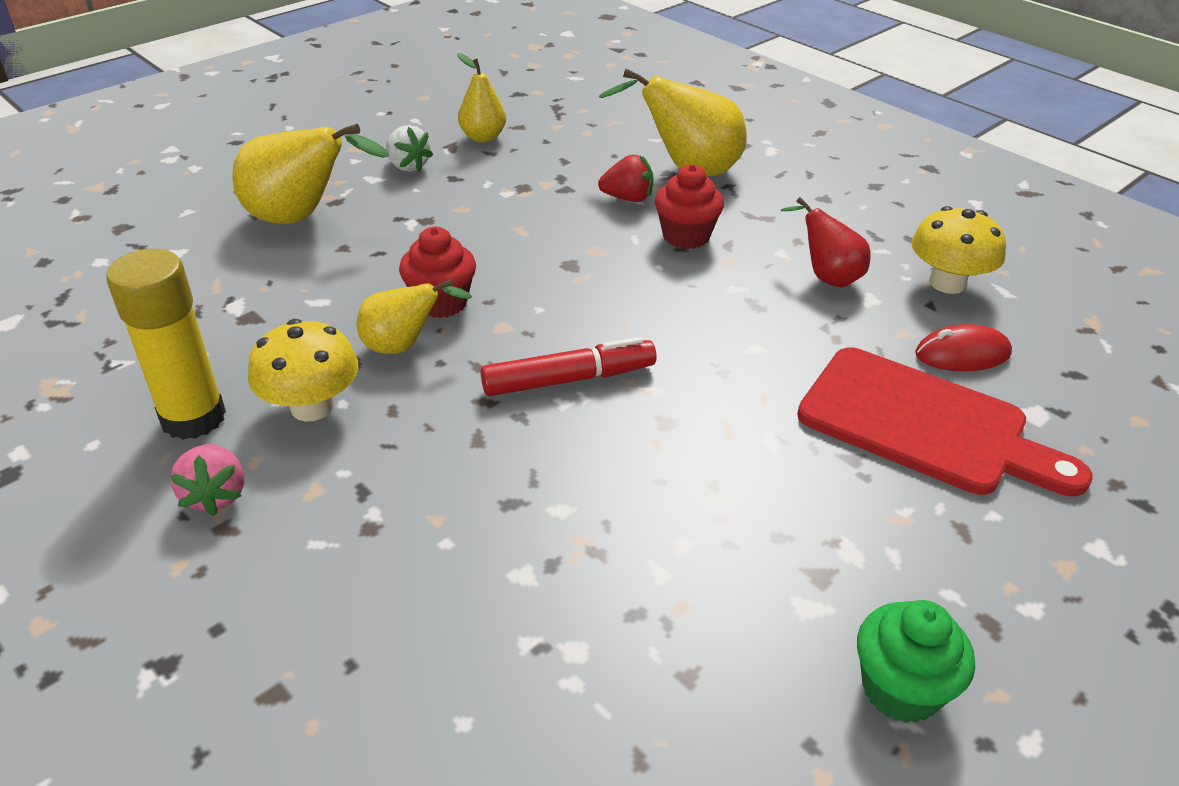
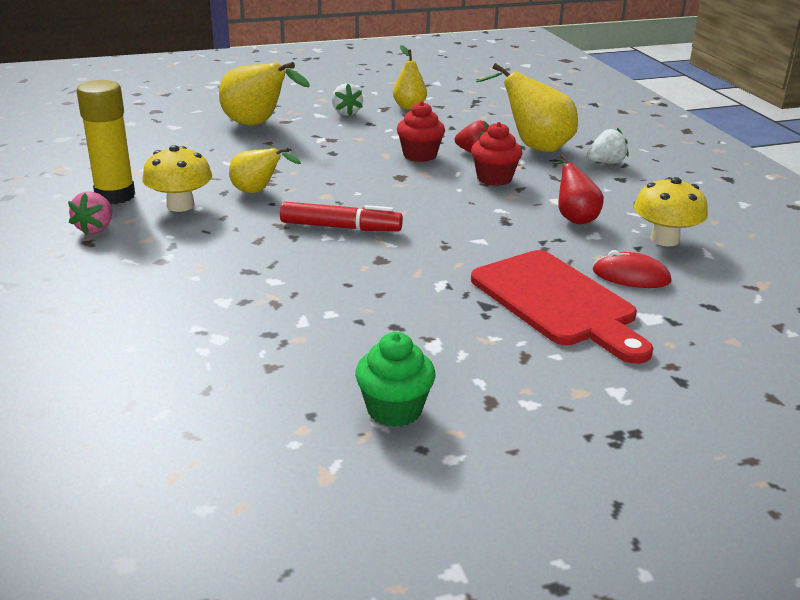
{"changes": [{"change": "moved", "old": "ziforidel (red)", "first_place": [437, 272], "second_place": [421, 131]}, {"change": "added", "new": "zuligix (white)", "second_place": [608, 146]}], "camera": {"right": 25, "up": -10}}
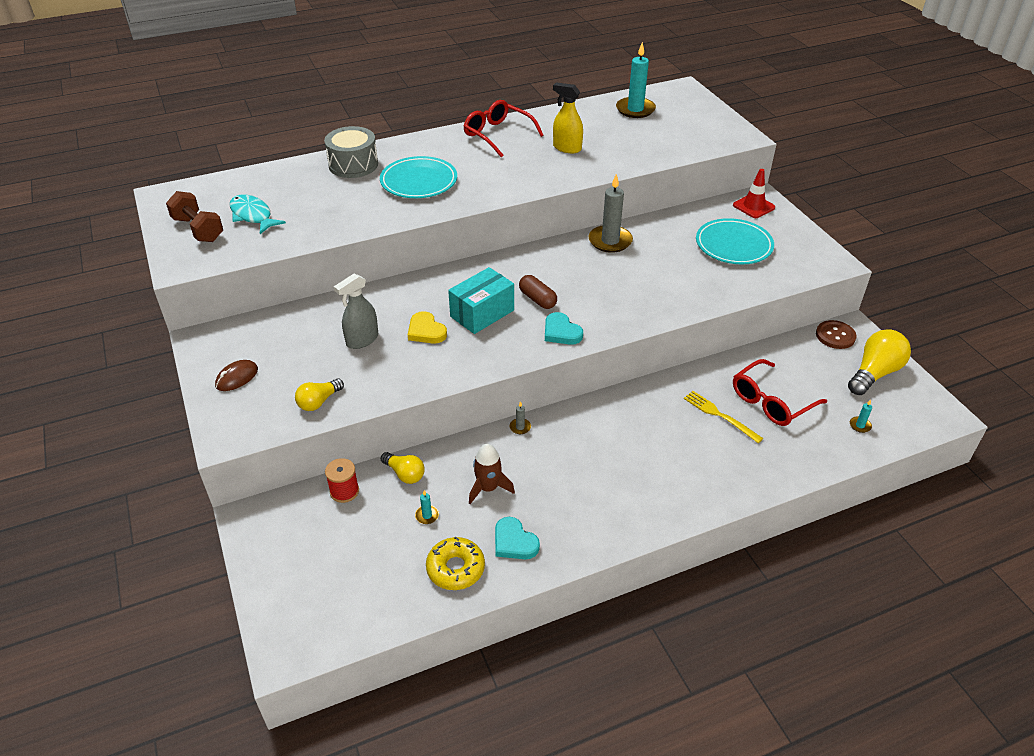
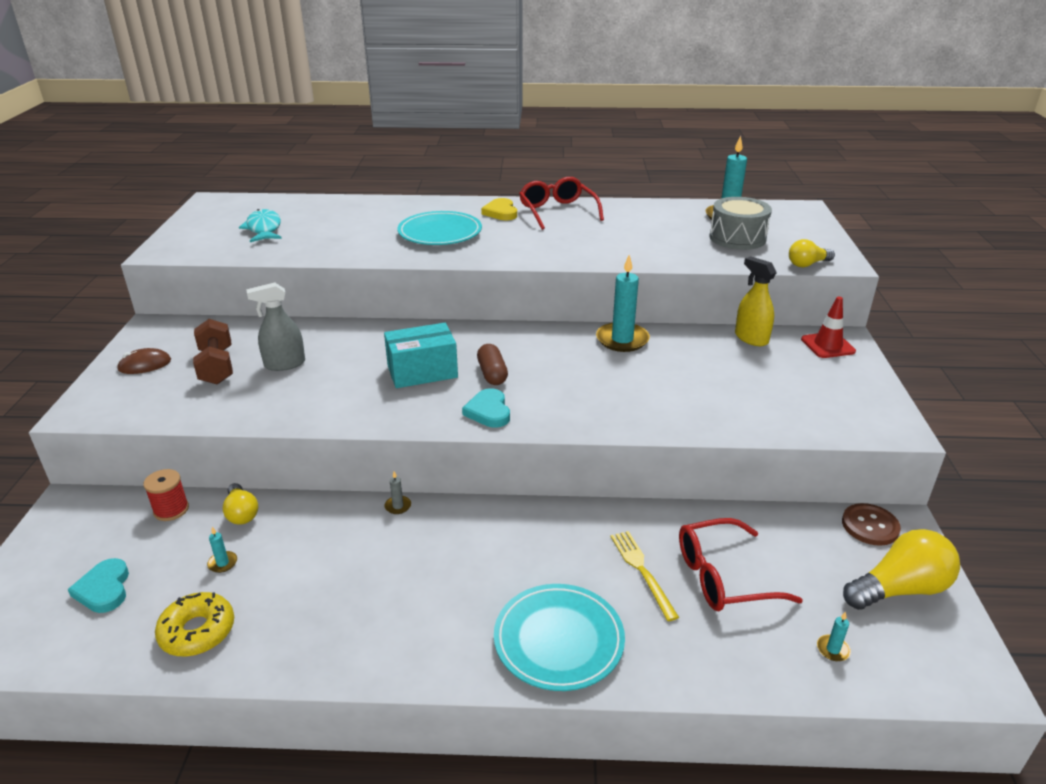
{"changes": [{"change": "moved", "old": "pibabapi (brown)", "first_place": [194, 216], "second_place": [213, 352]}, {"change": "moved", "old": "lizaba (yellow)", "first_place": [319, 395], "second_place": [812, 253]}, {"change": "moved", "old": "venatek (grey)", "first_place": [351, 152], "second_place": [740, 223]}, {"change": "moved", "old": "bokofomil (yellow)", "first_place": [427, 327], "second_place": [499, 209]}, {"change": "removed", "old": "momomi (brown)", "first_place": [492, 474]}, {"change": "moved", "old": "bokofomil (turquoise)", "first_place": [517, 538], "second_place": [98, 585]}, {"change": "moved", "old": "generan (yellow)", "first_place": [568, 117], "second_place": [756, 301]}, {"change": "recoloured", "old": "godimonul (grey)", "new": "godimonul (turquoise)", "first_place": [610, 213], "second_place": [623, 303]}, {"change": "moved", "old": "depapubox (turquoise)", "first_place": [735, 241], "second_place": [559, 637]}], "camera": {"right": 25, "up": -10}}
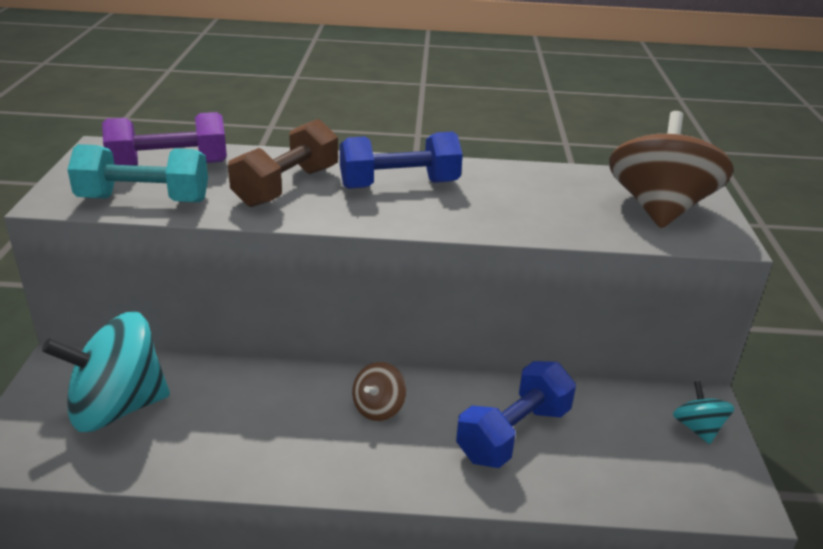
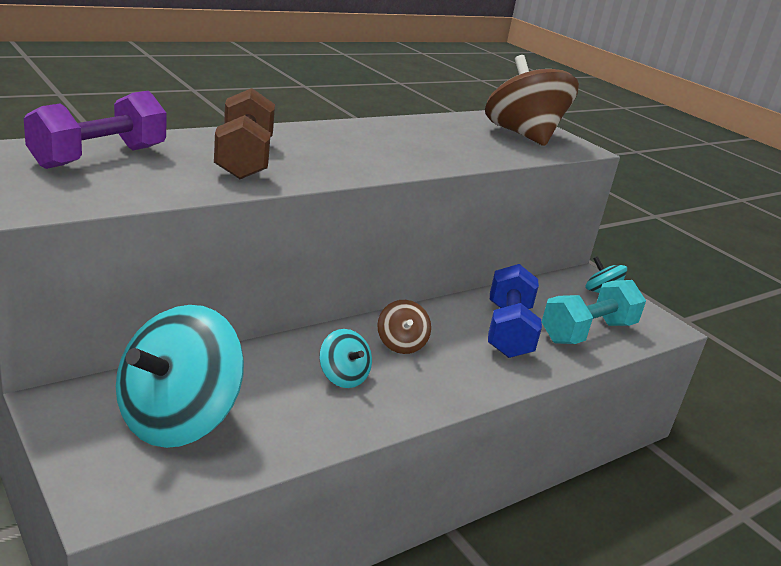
{"changes": [{"change": "moved", "old": "pibabapi (turquoise)", "first_place": [137, 173], "second_place": [594, 312]}, {"change": "removed", "old": "pibabapi (blue)", "first_place": [401, 160]}, {"change": "added", "new": "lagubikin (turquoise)", "second_place": [345, 358]}], "camera": {"right": -40, "up": -5}}
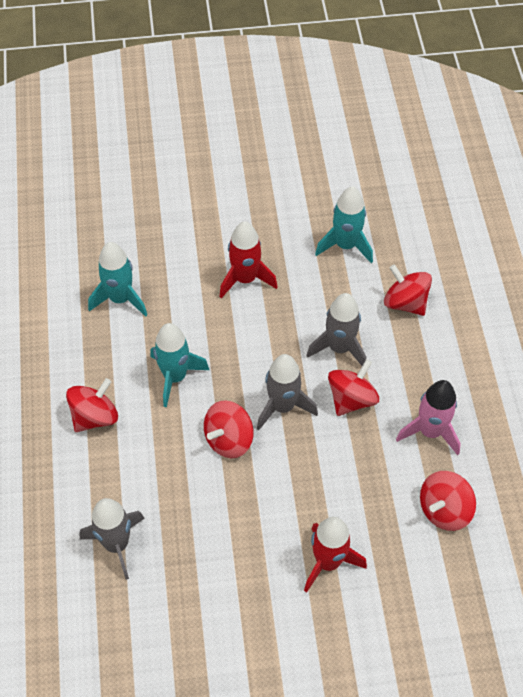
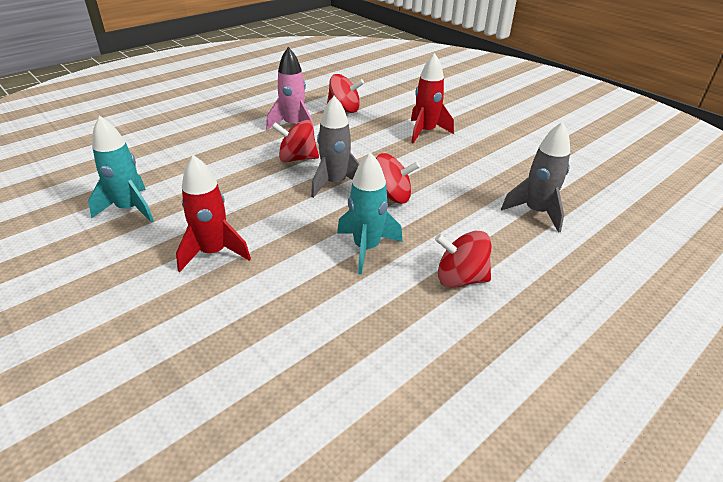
{"changes": [{"change": "removed", "old": "momomi (turquoise)", "first_place": [117, 279]}, {"change": "removed", "old": "momomi (grey)", "first_place": [336, 329]}, {"change": "removed", "old": "lagubikin (red)", "first_place": [408, 290]}], "camera": {"right": -125, "up": -20}}
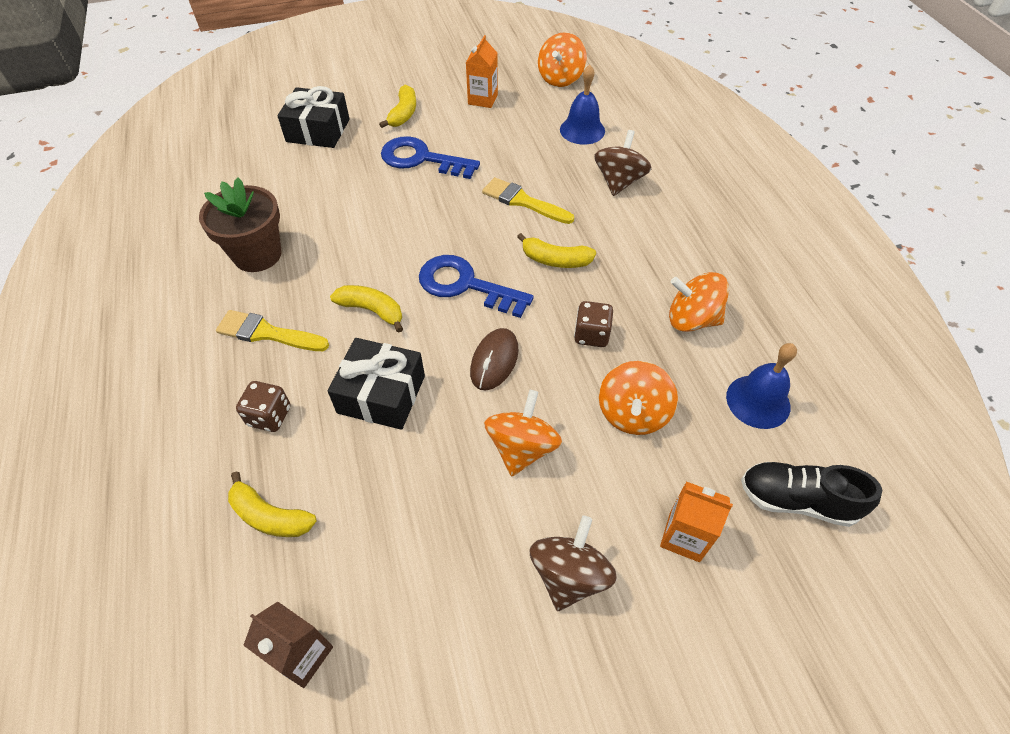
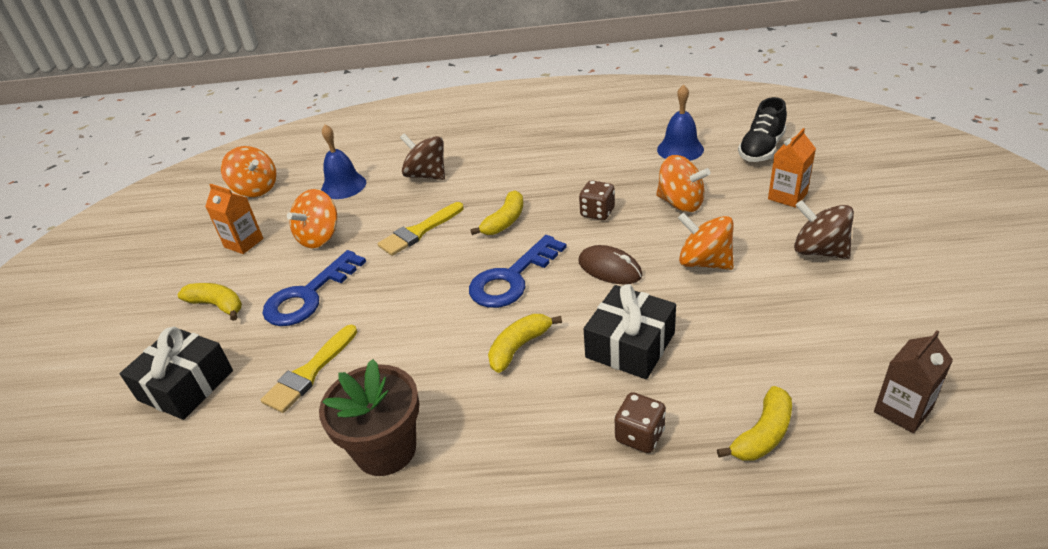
{"changes": [{"change": "moved", "old": "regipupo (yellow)", "first_place": [272, 330], "second_place": [309, 369]}, {"change": "moved", "old": "lagubikin (orange)", "first_place": [699, 302], "second_place": [312, 218]}], "camera": {"right": -70, "up": -15}}
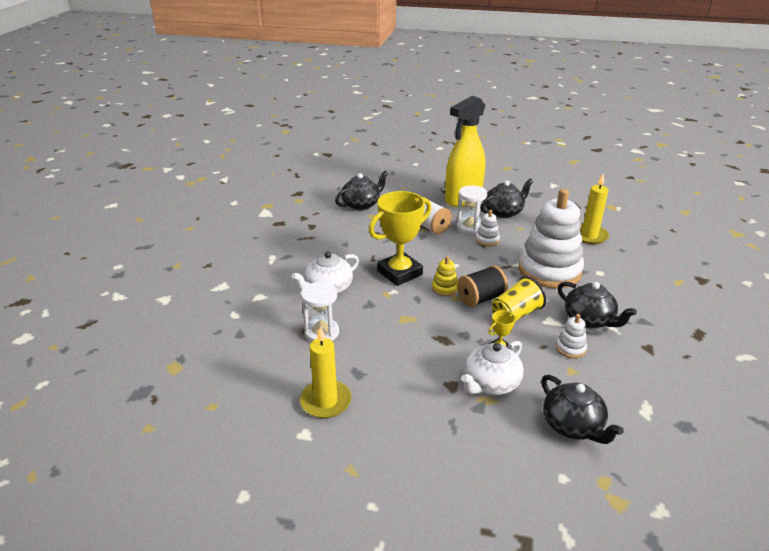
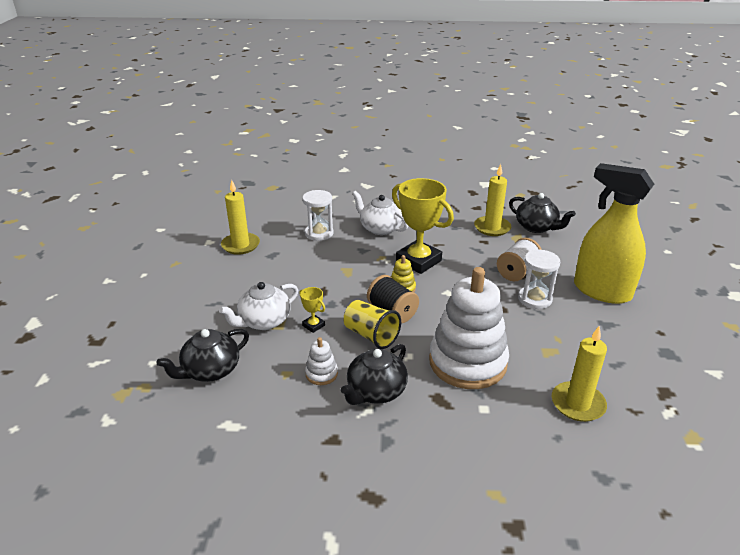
{"changes": [{"change": "turned", "old": "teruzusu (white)", "first_place": [492, 368], "second_place": [258, 306], "degrees": -75}, {"change": "removed", "old": "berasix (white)", "first_place": [488, 228]}, {"change": "removed", "old": "teruzusu (black)", "first_place": [506, 198]}, {"change": "added", "new": "godimonul (yellow)", "second_place": [492, 200]}], "camera": {"right": 80, "up": 0}}
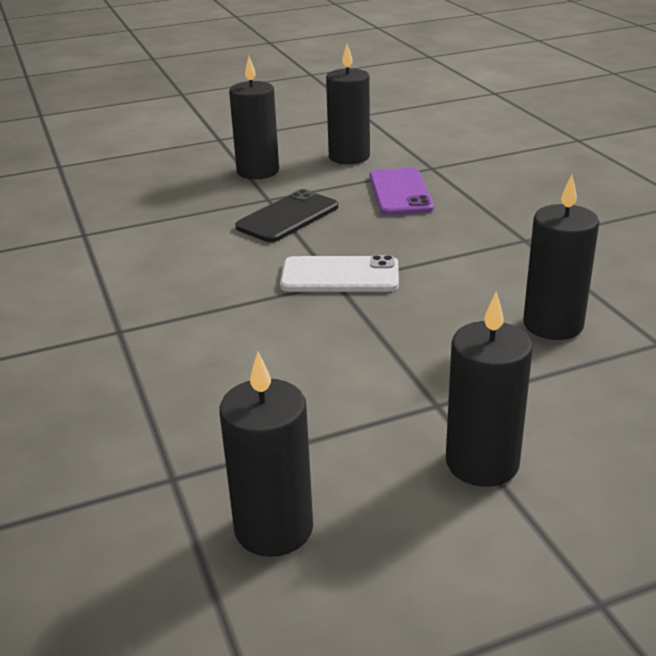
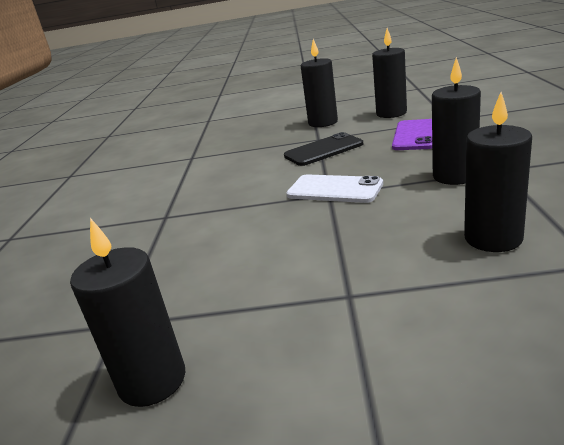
{"changes": [{"change": "moved", "old": "godimonul (black)", "first_place": [489, 389], "second_place": [456, 121]}], "camera": {"right": 25, "up": -5}}
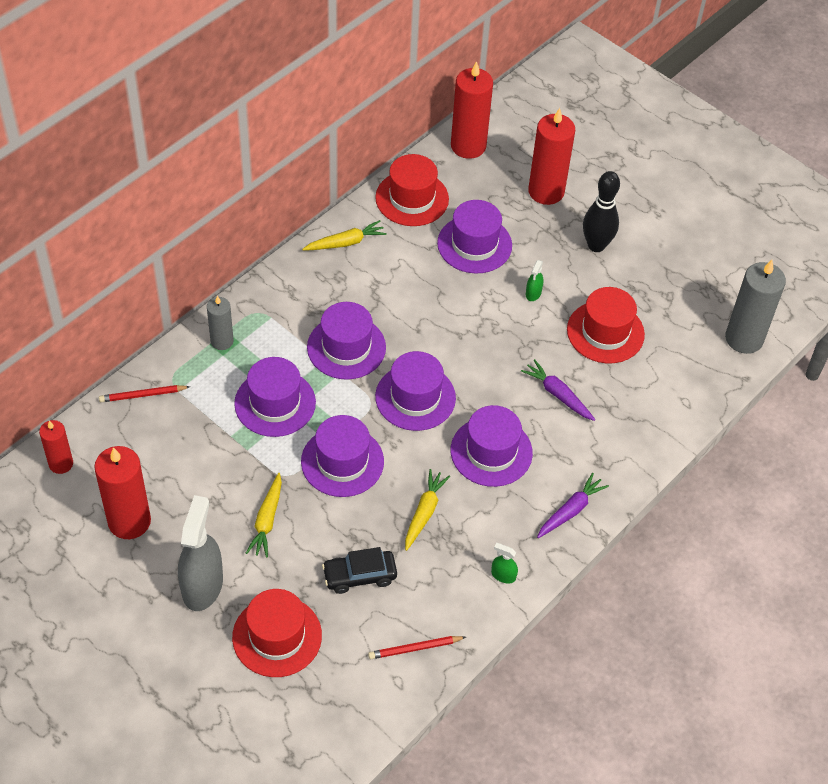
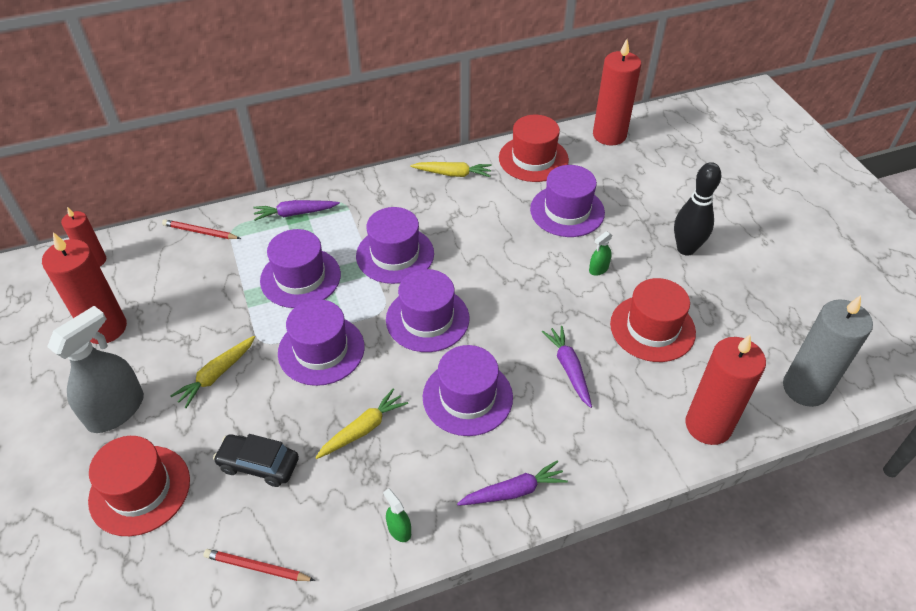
{"changes": [{"change": "replaced", "old": "godimonul (grey)", "new": "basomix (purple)", "first_place": [220, 323], "second_place": [296, 210]}, {"change": "moved", "old": "godimonul (red)", "first_place": [551, 156], "second_place": [725, 390]}], "camera": {"right": 30, "up": -5}}
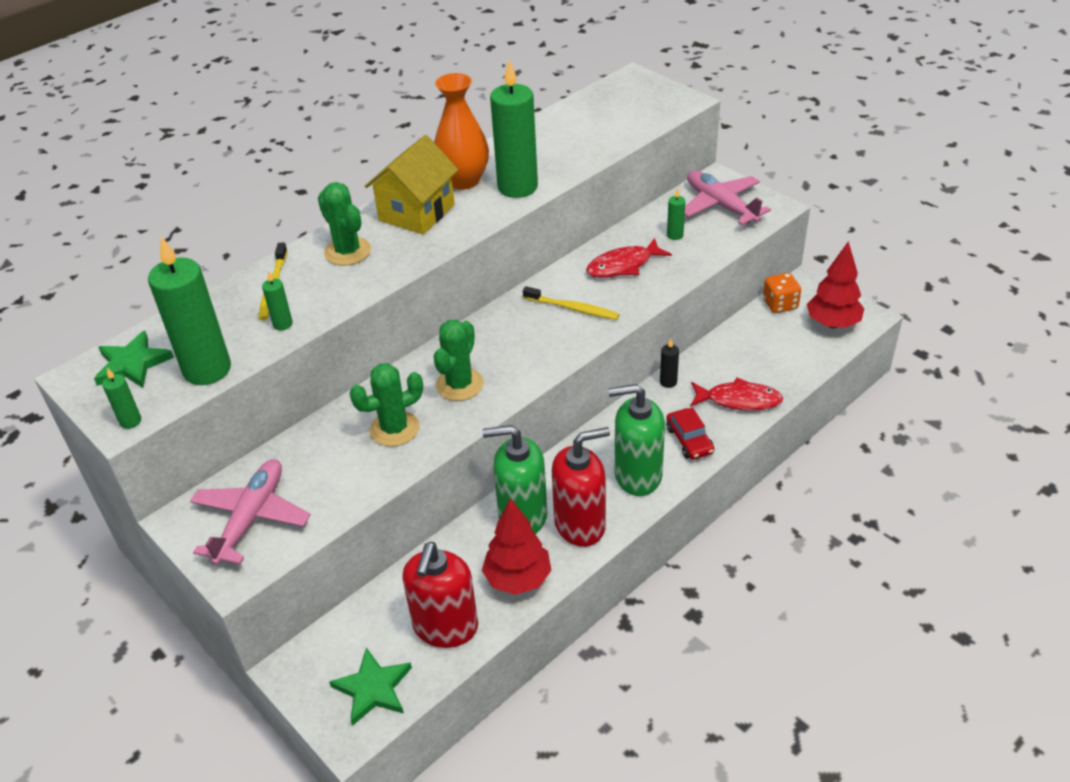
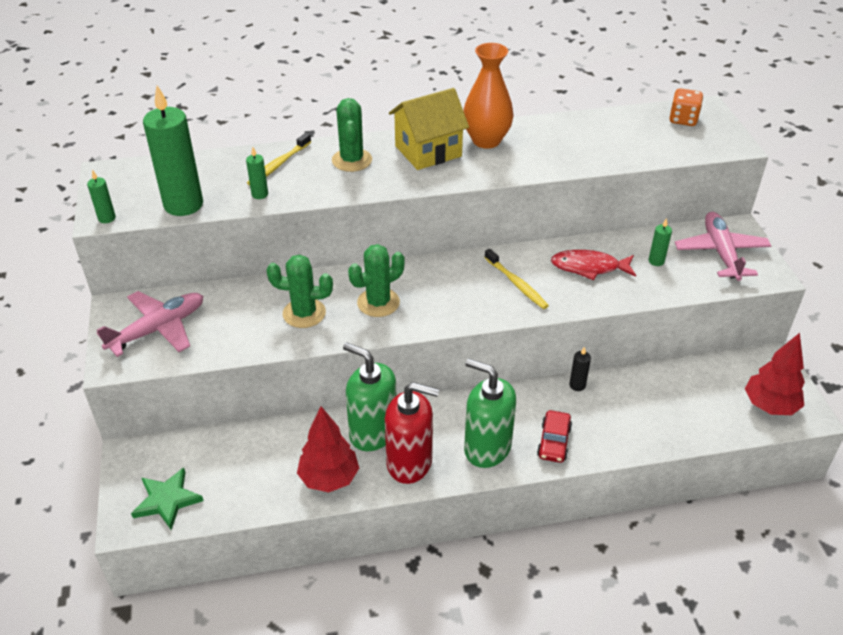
{"changes": [{"change": "removed", "old": "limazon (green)", "first_place": [134, 359]}, {"change": "removed", "old": "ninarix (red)", "first_place": [440, 595]}, {"change": "removed", "old": "godimonul (green)", "first_place": [514, 128]}, {"change": "removed", "old": "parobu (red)", "first_place": [736, 394]}, {"change": "moved", "old": "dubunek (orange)", "first_place": [782, 293], "second_place": [686, 107]}], "camera": {"right": 30, "up": 0}}
